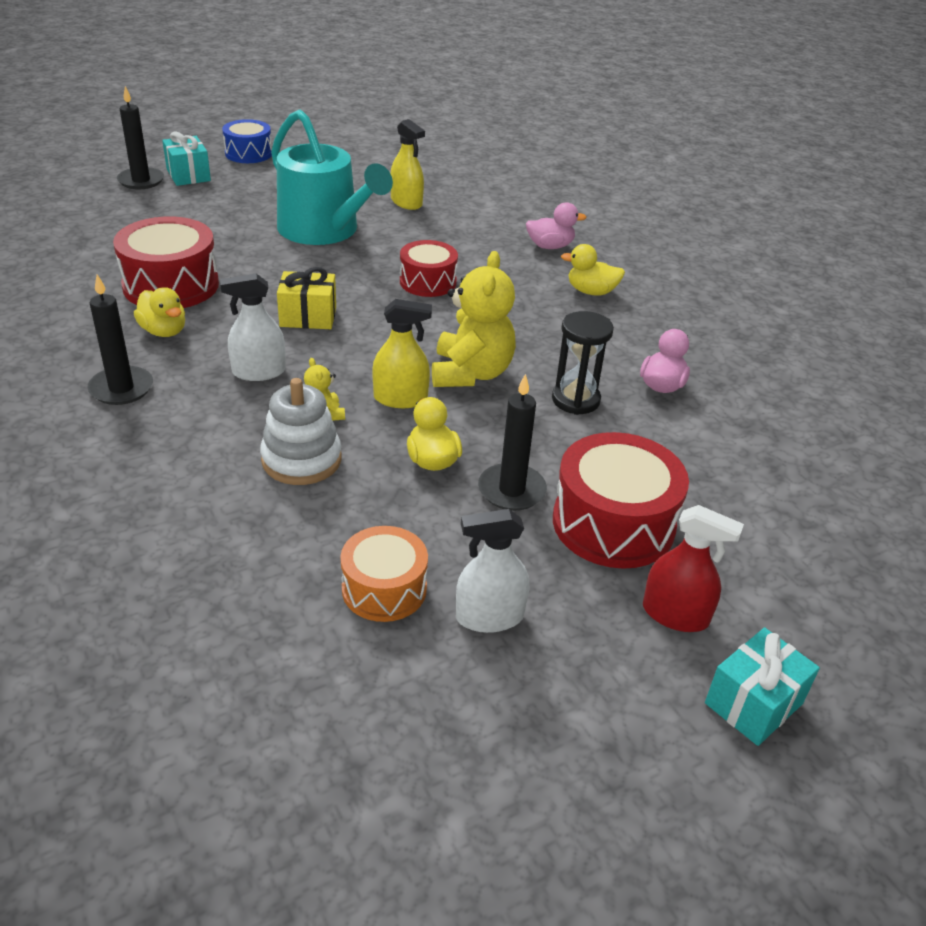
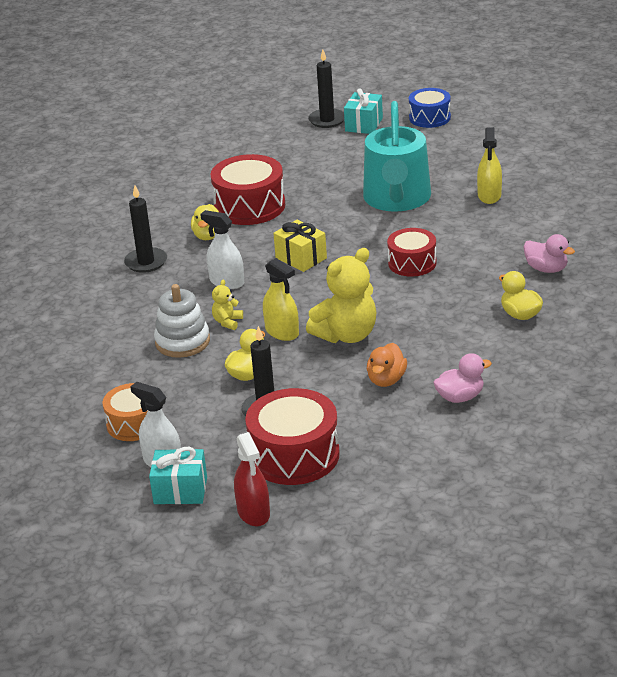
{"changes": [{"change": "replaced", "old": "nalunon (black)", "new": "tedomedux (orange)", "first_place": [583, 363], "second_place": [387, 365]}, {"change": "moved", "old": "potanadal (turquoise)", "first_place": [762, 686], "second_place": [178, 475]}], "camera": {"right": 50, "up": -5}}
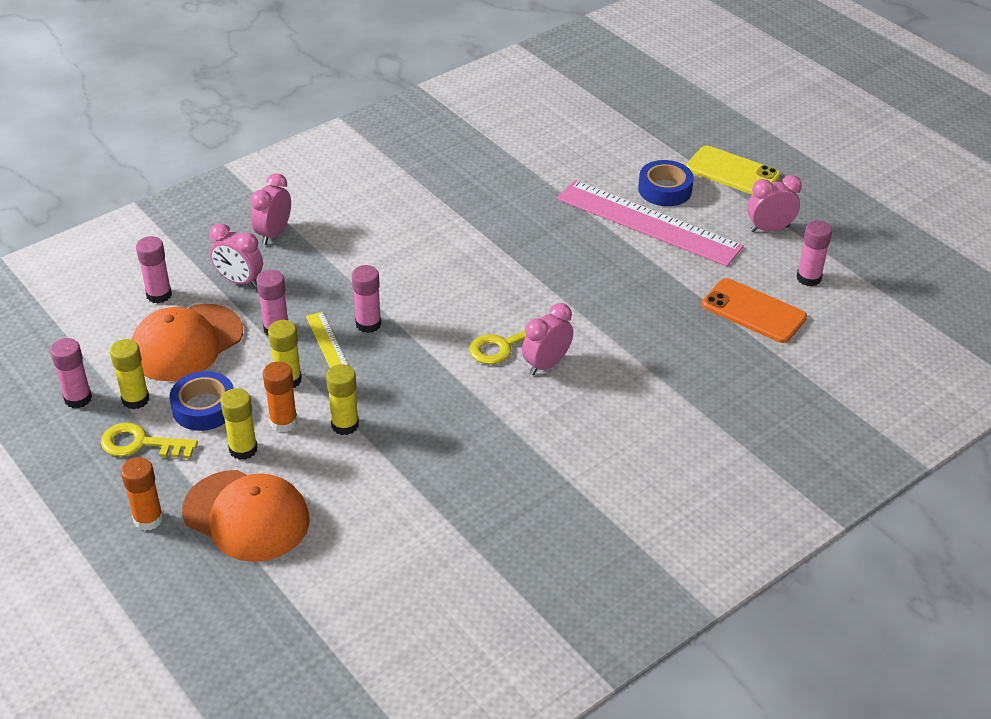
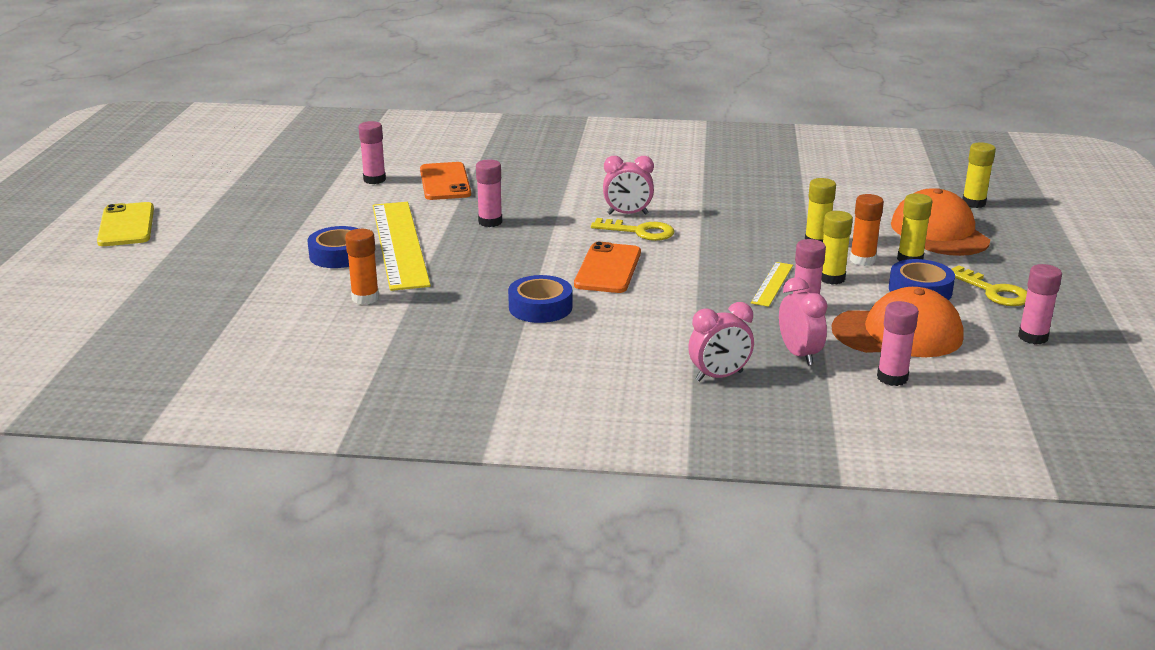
{"changes": [{"change": "moved", "old": "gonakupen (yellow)", "first_place": [129, 374], "second_place": [979, 175]}, {"change": "moved", "old": "gonakupen (orange)", "first_place": [142, 494], "second_place": [362, 267]}, {"change": "moved", "old": "gonakupen (pink)", "first_place": [366, 299], "second_place": [489, 193]}, {"change": "recoloured", "old": "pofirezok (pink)", "new": "pofirezok (yellow)", "first_place": [650, 223], "second_place": [402, 246]}, {"change": "moved", "old": "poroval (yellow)", "first_place": [733, 170], "second_place": [125, 224]}, {"change": "removed", "old": "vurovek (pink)", "first_place": [774, 203]}, {"change": "added", "new": "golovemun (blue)", "second_place": [540, 299]}, {"change": "added", "new": "poroval (orange)", "second_place": [607, 267]}], "camera": {"right": -135, "up": -15}}
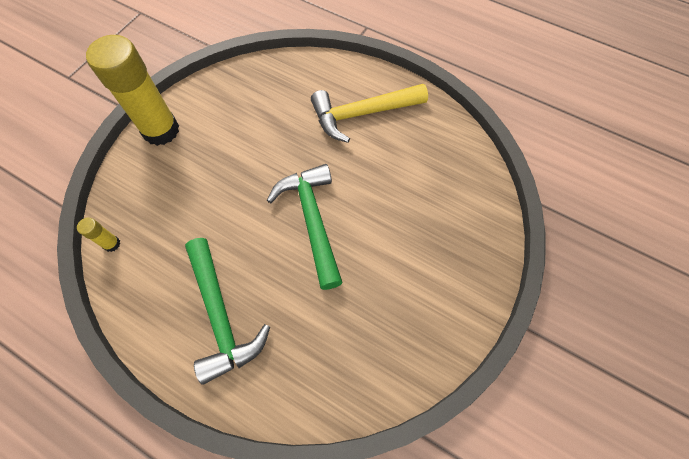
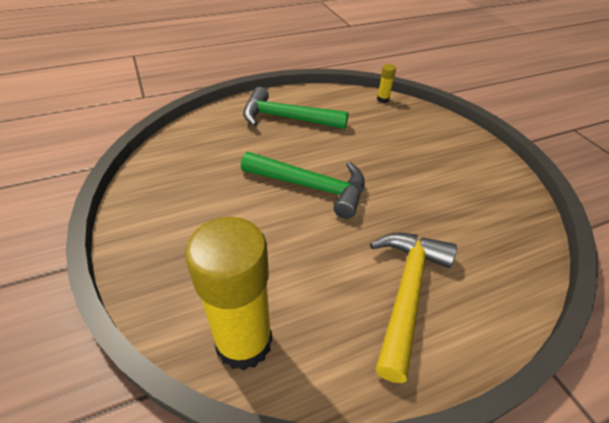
{"changes": [{"change": "moved", "old": "gonakupen (yellow)", "first_place": [132, 90], "second_place": [228, 294]}], "camera": {"right": 125, "up": -20}}
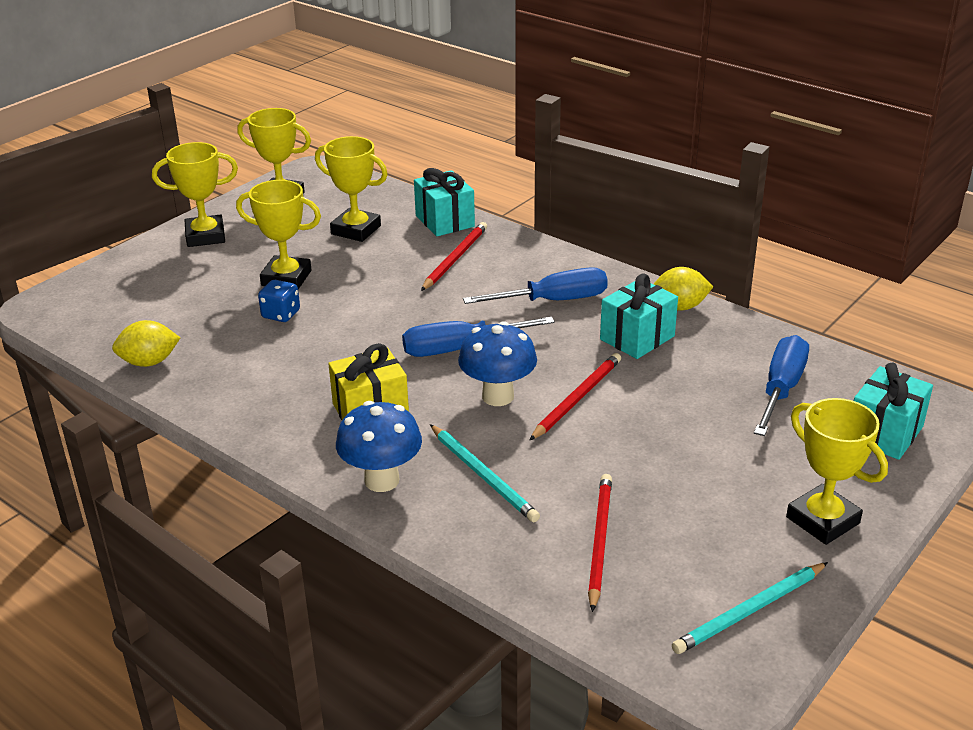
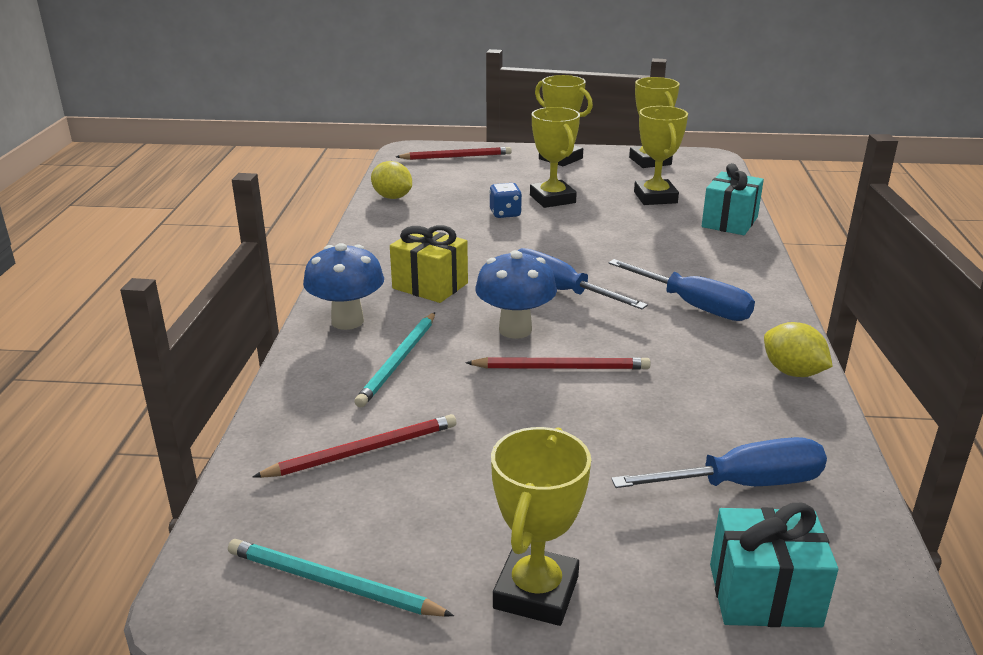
{"changes": [{"change": "moved", "old": "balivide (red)", "first_place": [454, 256], "second_place": [454, 153]}, {"change": "removed", "old": "potanadal (turquoise)", "first_place": [639, 316]}], "camera": {"right": 55, "up": -5}}
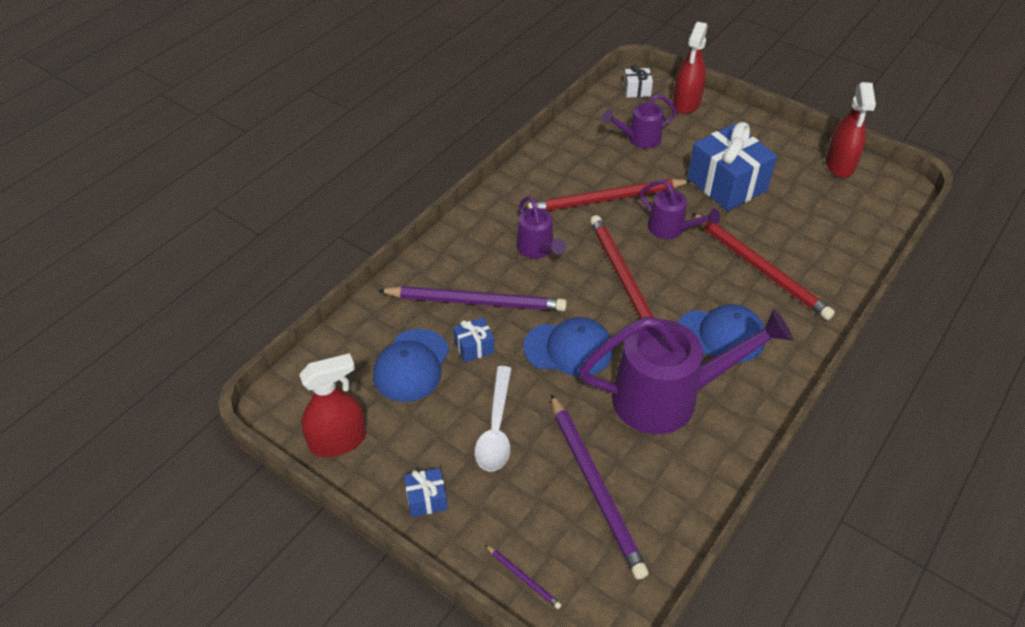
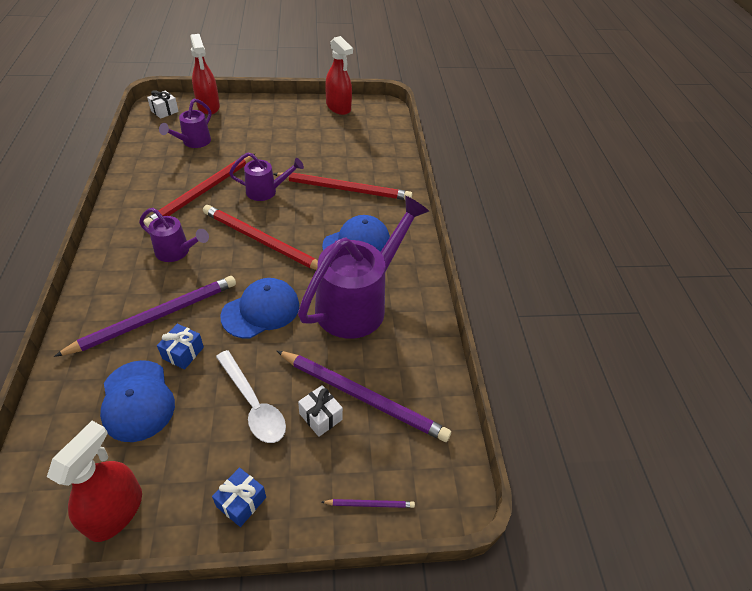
{"changes": [{"change": "removed", "old": "potanadal (blue)", "first_place": [732, 166]}, {"change": "added", "new": "potanadal (white)", "second_place": [320, 411]}], "camera": {"right": -45, "up": 0}}
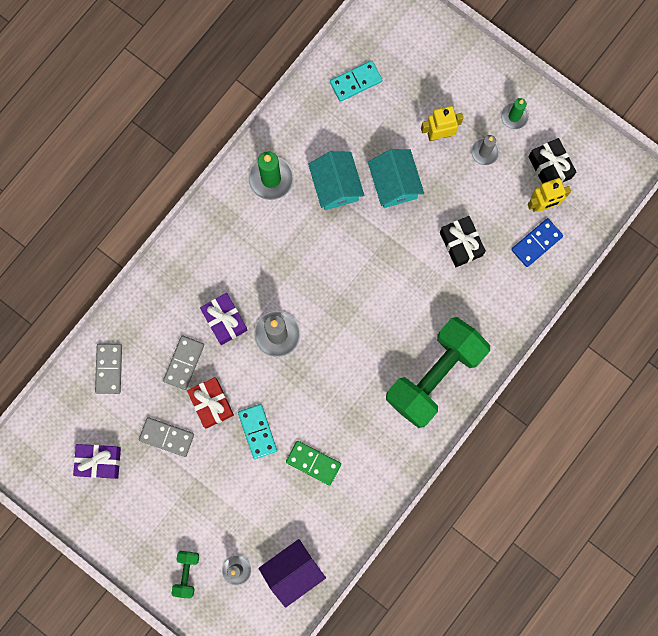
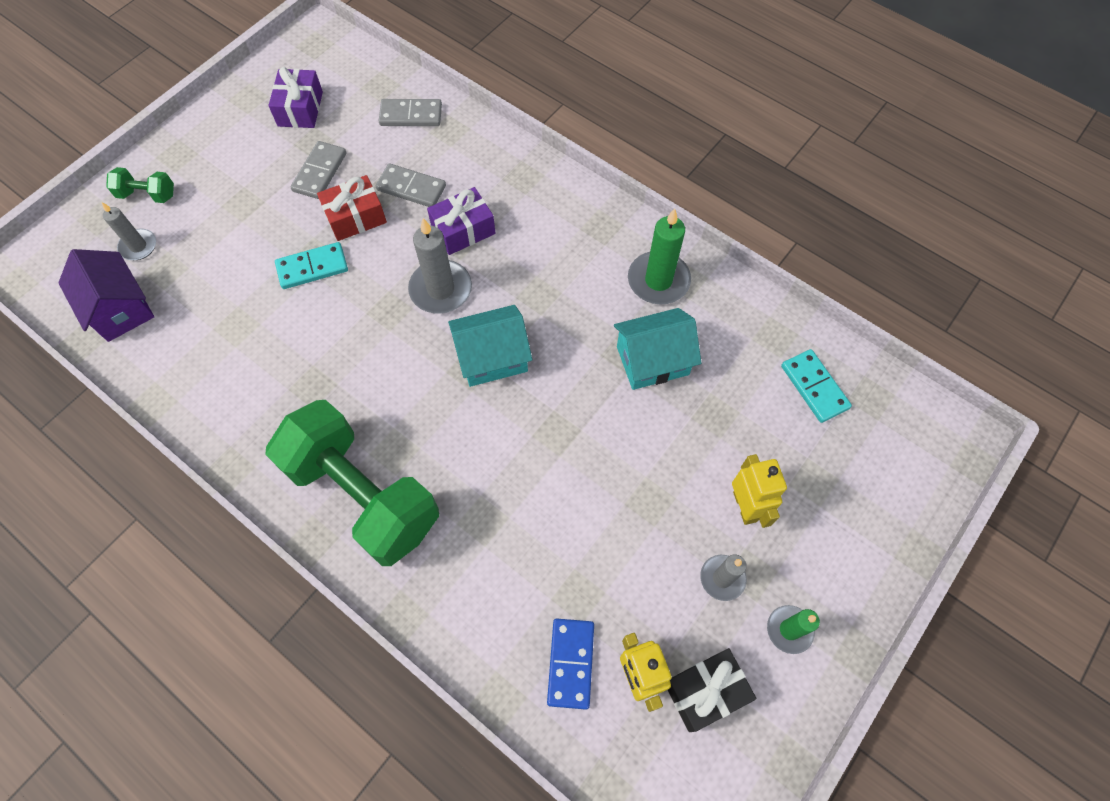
{"changes": [{"change": "removed", "old": "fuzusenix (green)", "first_place": [313, 463]}, {"change": "moved", "old": "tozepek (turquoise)", "first_place": [396, 178], "second_place": [490, 346]}, {"change": "removed", "old": "potanadal (black)", "first_place": [463, 241]}, {"change": "turned", "old": "fuzusenix (blue)", "first_place": [537, 242], "second_place": [570, 664], "degrees": 45}], "camera": {"right": 90, "up": -15}}
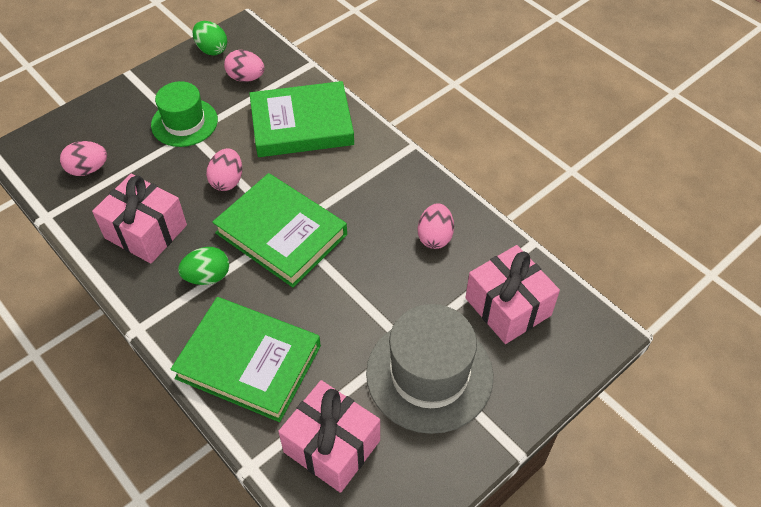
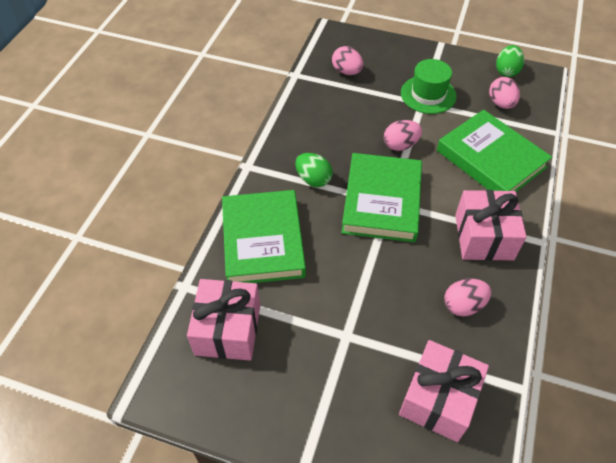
{"changes": [{"change": "moved", "old": "potanadal (pink)", "first_place": [139, 219], "second_place": [491, 225]}, {"change": "removed", "old": "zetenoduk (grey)", "first_place": [429, 369]}], "camera": {"right": 60, "up": 0}}
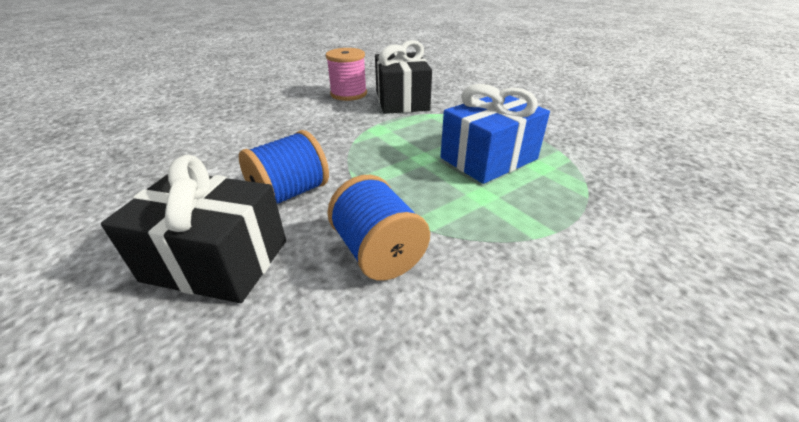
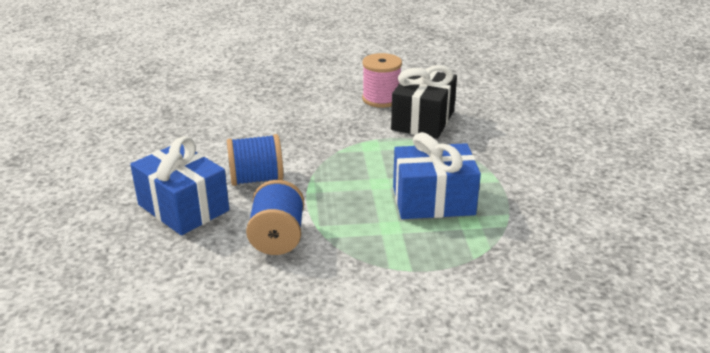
{"changes": [{"change": "recoloured", "old": "potanadal (black)", "new": "potanadal (blue)", "first_place": [193, 229], "second_place": [179, 185]}], "camera": {"right": 30, "up": -5}}
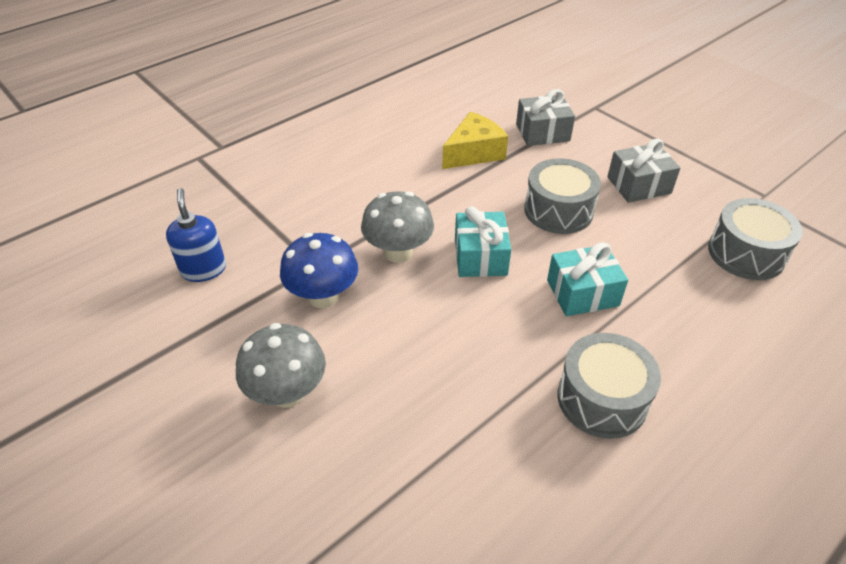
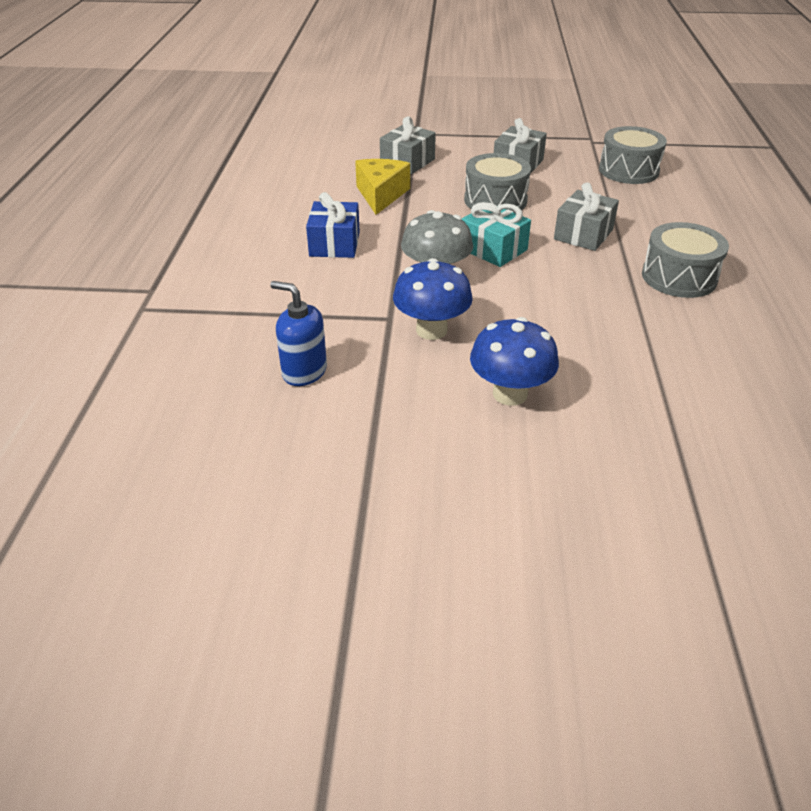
{"changes": [{"change": "recoloured", "old": "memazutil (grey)", "new": "memazutil (blue)", "first_place": [281, 365], "second_place": [514, 361]}, {"change": "recoloured", "old": "potanadal (turquoise)", "new": "potanadal (grey)", "first_place": [587, 279], "second_place": [586, 216]}, {"change": "added", "new": "potanadal (blue)", "second_place": [333, 225]}], "camera": {"right": -45, "up": -5}}
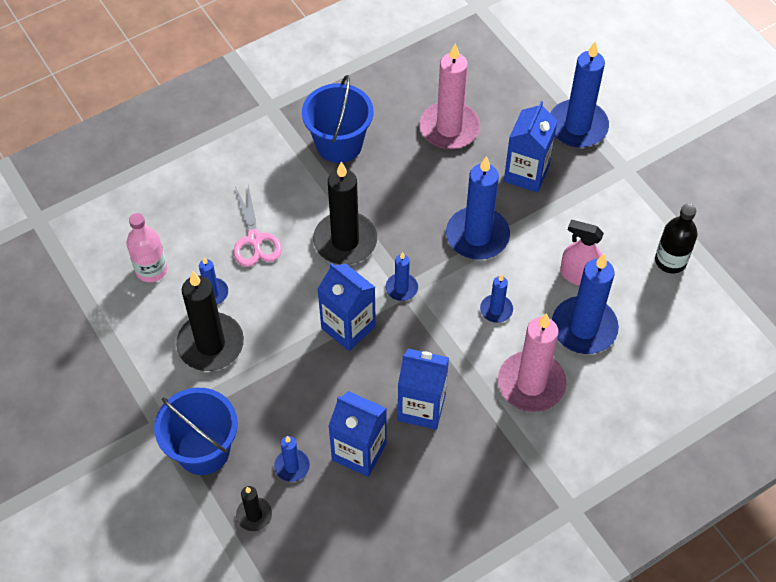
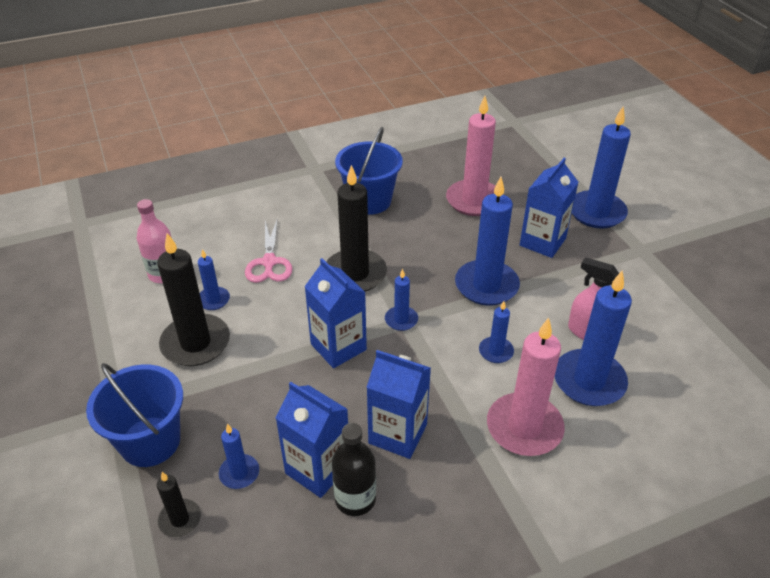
{"changes": [{"change": "moved", "old": "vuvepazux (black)", "first_place": [676, 238], "second_place": [354, 469]}], "camera": {"right": 10, "up": -15}}
